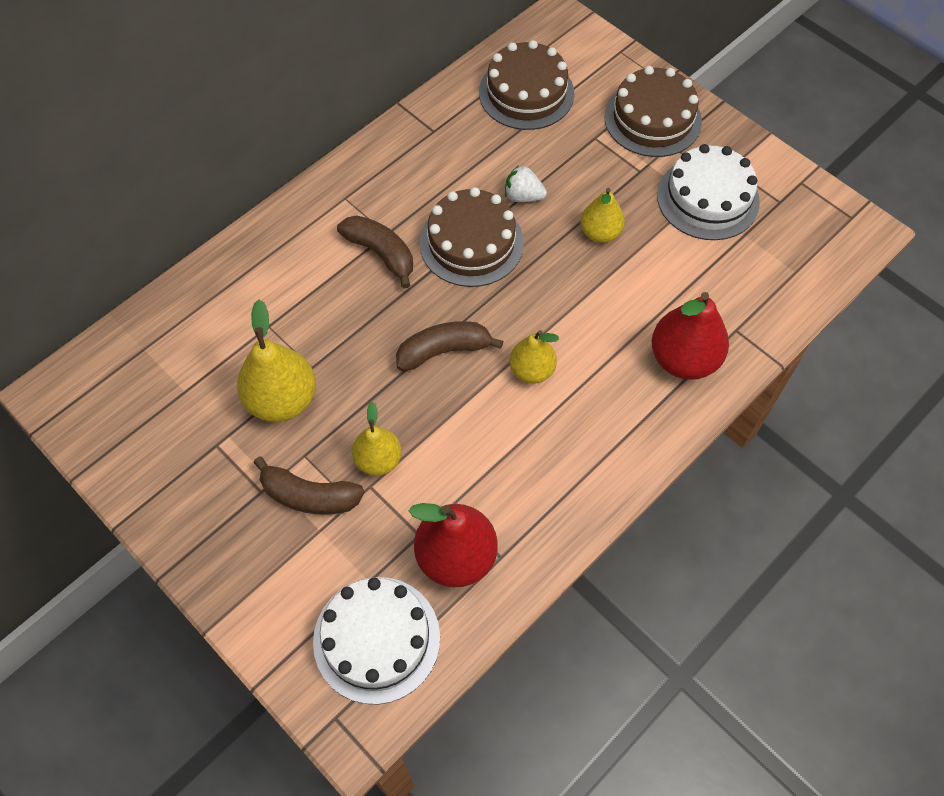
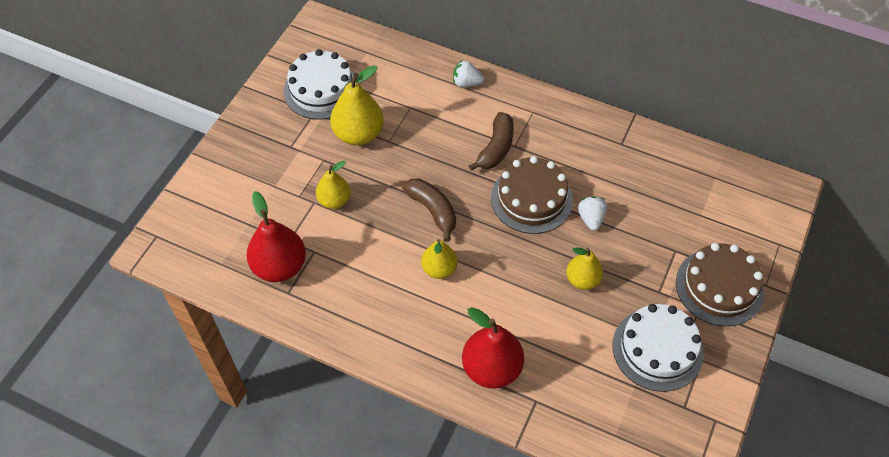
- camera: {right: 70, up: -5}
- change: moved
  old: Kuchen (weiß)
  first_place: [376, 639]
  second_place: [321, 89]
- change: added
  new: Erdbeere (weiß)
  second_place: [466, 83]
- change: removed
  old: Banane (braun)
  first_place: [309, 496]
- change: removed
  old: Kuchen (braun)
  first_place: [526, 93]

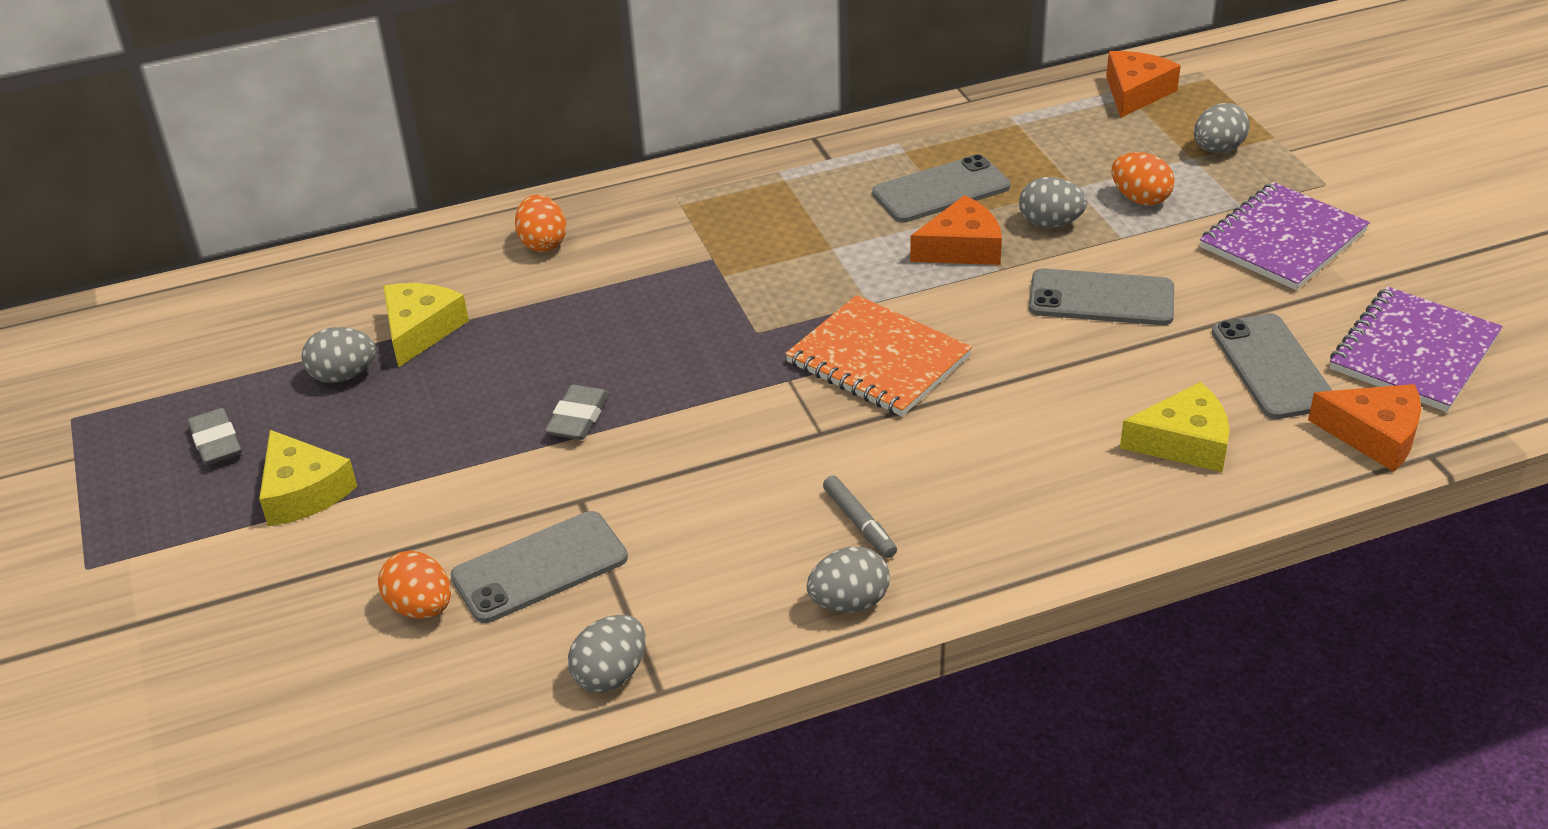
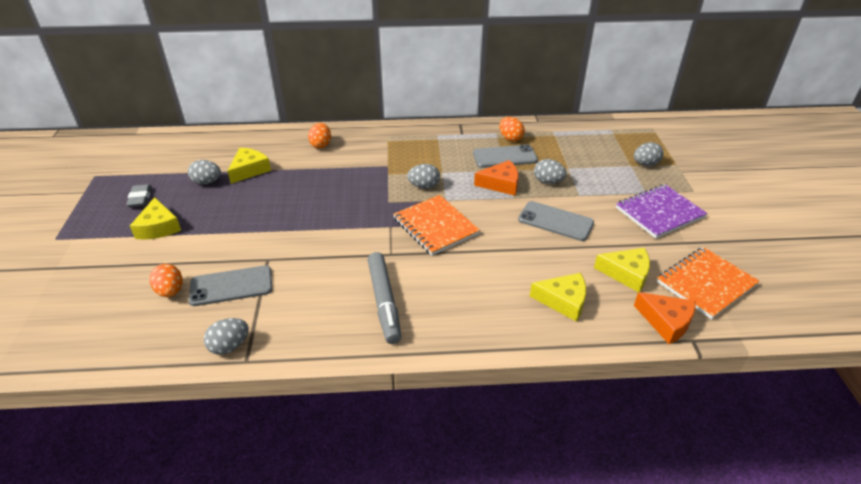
- camera: {right: 15, up: 0}
- change: resized
  old: Filzstift (grau)
  first_place: [859, 523]
  second_place: [384, 302]
  factor: 1.94
- change: moved
  old: Ei (grau)
  first_place: [849, 602]
  second_place: [424, 186]
- change: moved
  old: Ei (orange)
  first_place: [1140, 199]
  second_place: [510, 138]
- change: replaced
  old: Handy (grau)
  new: Käse (gelb)
  first_place: [1272, 367]
  second_place: [626, 274]
- change: recoloured
  old: Notizbuch (lila)
  new: Notizbuch (orange)
  first_place: [1413, 352]
  second_place: [705, 283]
- change: removed
  old: Radiergummi (grau)
  first_place: [578, 417]
- change: removed
  old: Käse (orange)
  first_place: [1135, 93]

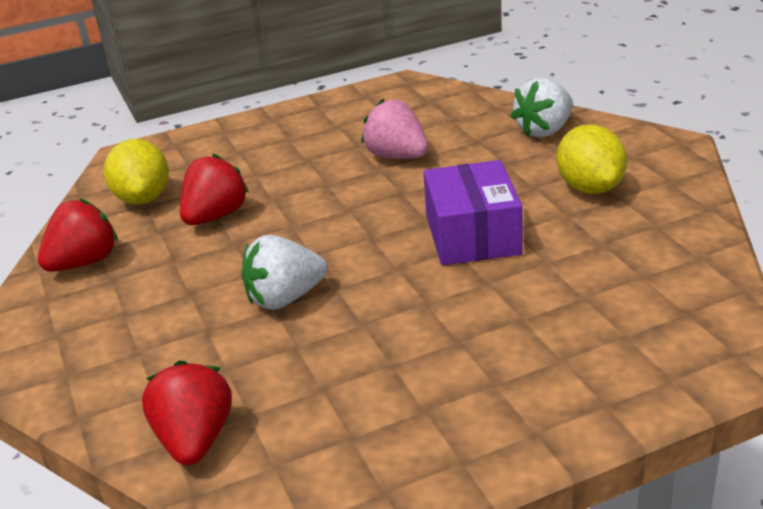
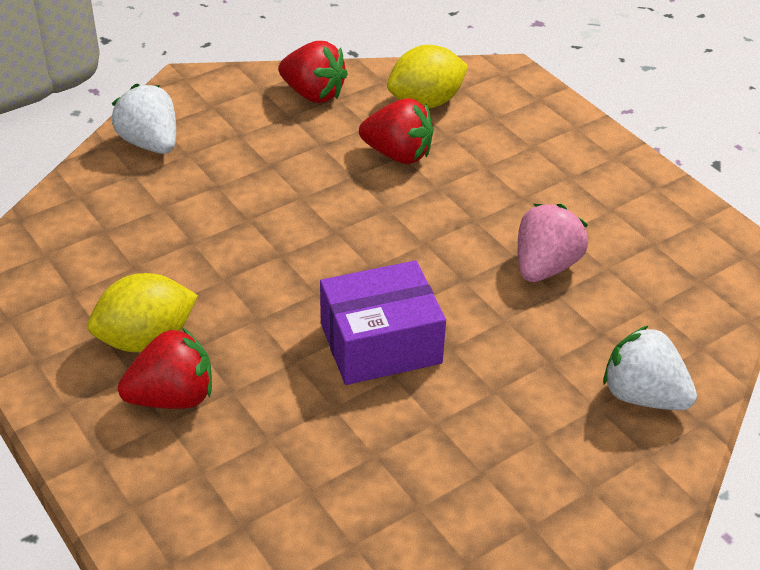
- camera: {right: 75, up: 10}
- change: moved
  old: Zitrone (gelb)
  first_place: [590, 188]
  second_place: [146, 339]
- change: moved
  old: Erdbeere (weiß)
  first_place: [285, 298]
  second_place: [150, 143]
- change: moved
  old: Erdbeere (rot)
  first_place: [195, 440]
  second_place: [173, 397]

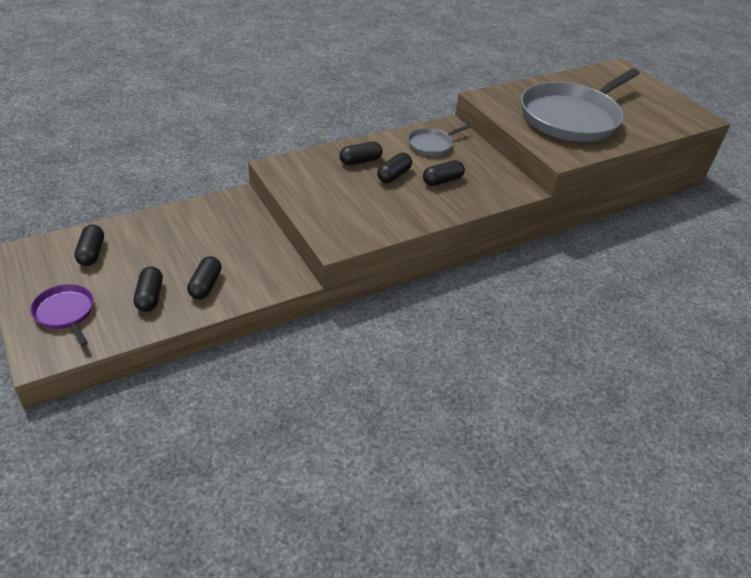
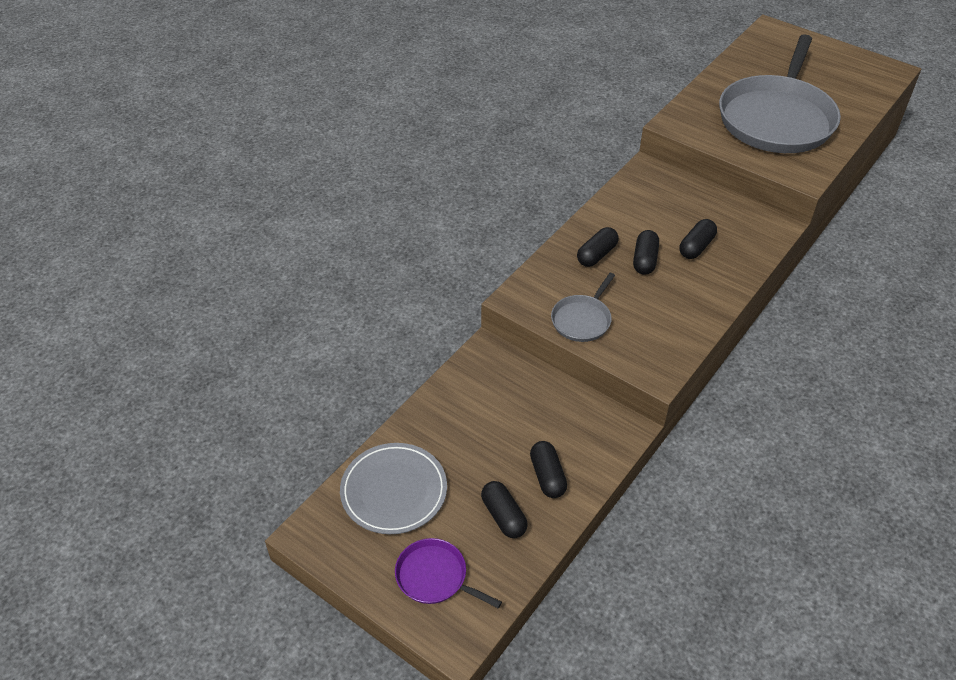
- camera: {right: -20, up: 5}
- change: replaced
  old: Kapsel (schwarz)
  new: Teller (grau)
  first_place: [91, 253]
  second_place: [394, 491]
- change: moved
  old: Pfanne (grau)
  first_place: [431, 144]
  second_place: [582, 320]

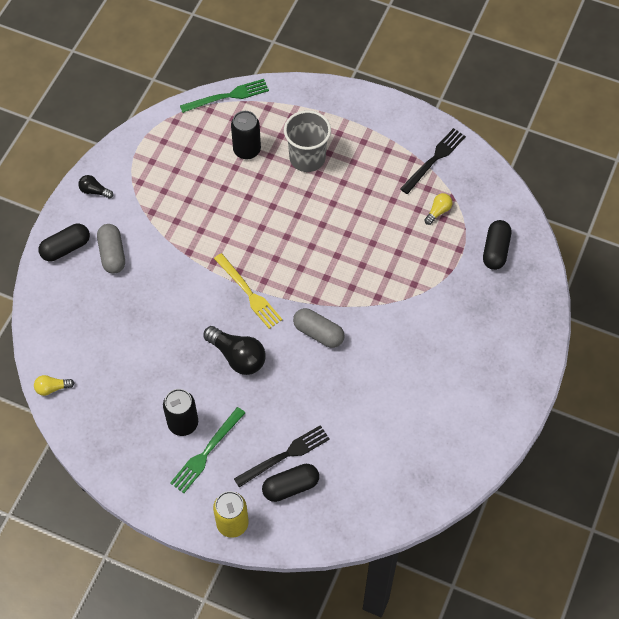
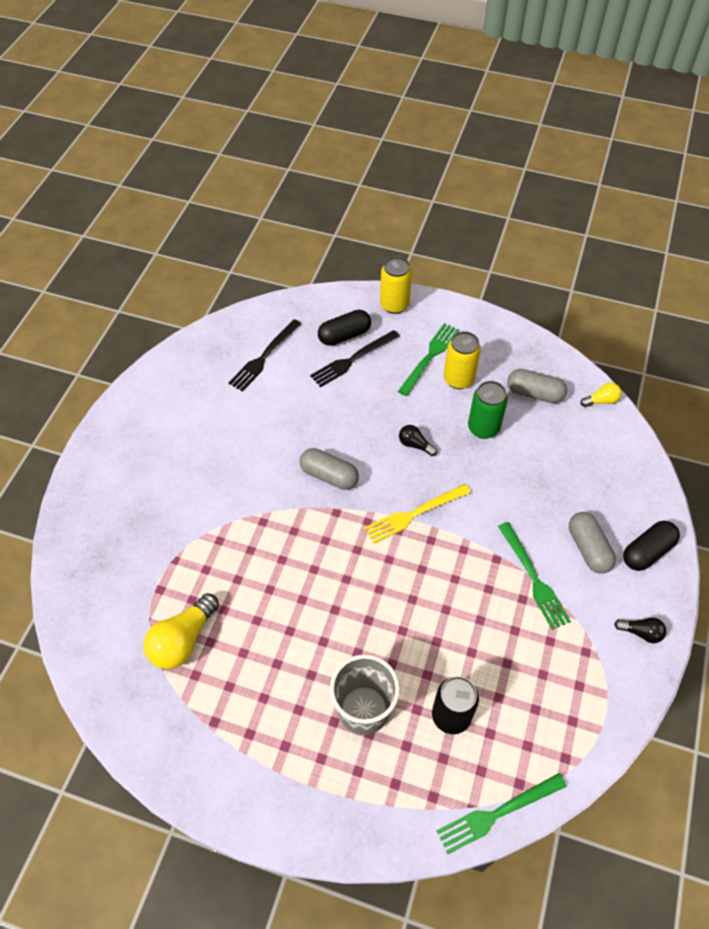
- camera: {right: 175, up: -5}
- change: resized
  old: Glühbirne (gelb)
  first_place: [438, 211]
  second_place: [183, 640]
  factor: 1.88
- change: moved
  old: Gabel (schwarz)
  first_place: [434, 159]
  second_place: [264, 357]
- change: turned
  old: Gabel (gelb)
  first_place: [249, 293]
  second_place: [414, 514]
  degrees: -75
- change: resized
  old: Glühbirne (schwarz)
  first_place: [237, 356]
  second_place: [415, 445]
  factor: 0.53
- change: recoloured
  old: Dose (schwarz)
  new: Dose (gelb)
  first_place: [183, 423]
  second_place: [458, 379]
- change: added
  new: Dose (grün)
  second_place: [483, 428]
- change: added
  new: Gabel (grün)
  second_place: [533, 578]
- change: added
  new: Kapsel (grau)
  second_place: [534, 393]
- change: removed
  old: Kapsel (schwarz)
  first_place: [495, 250]

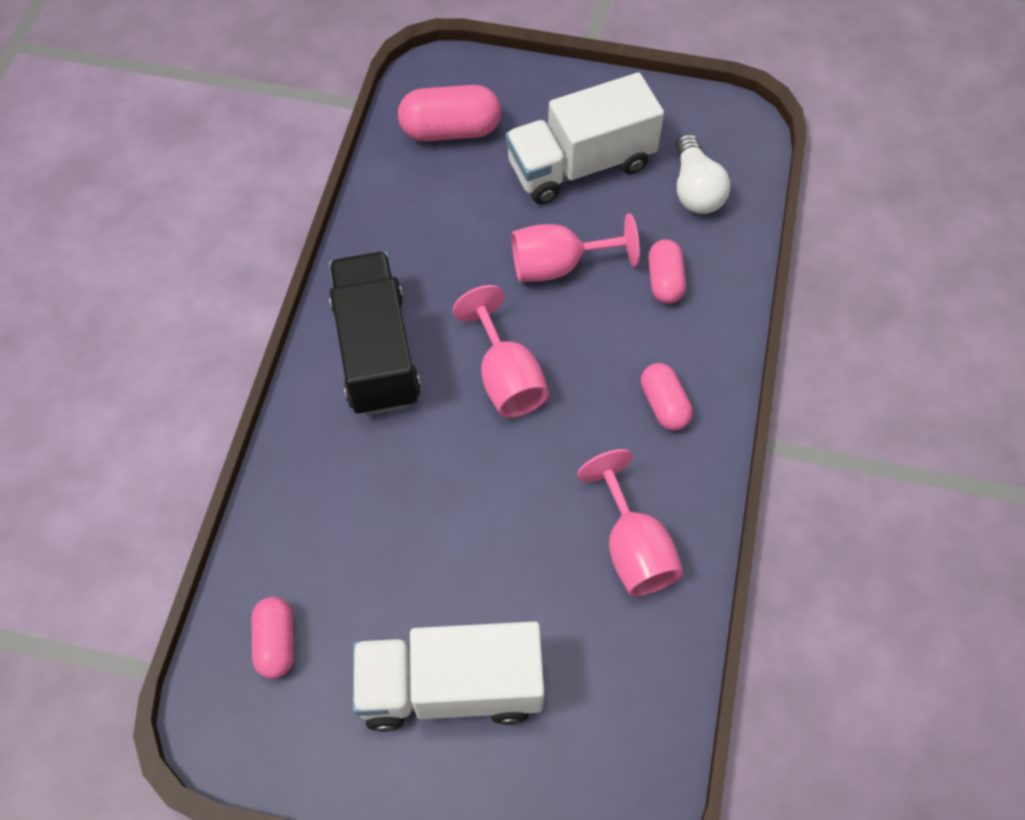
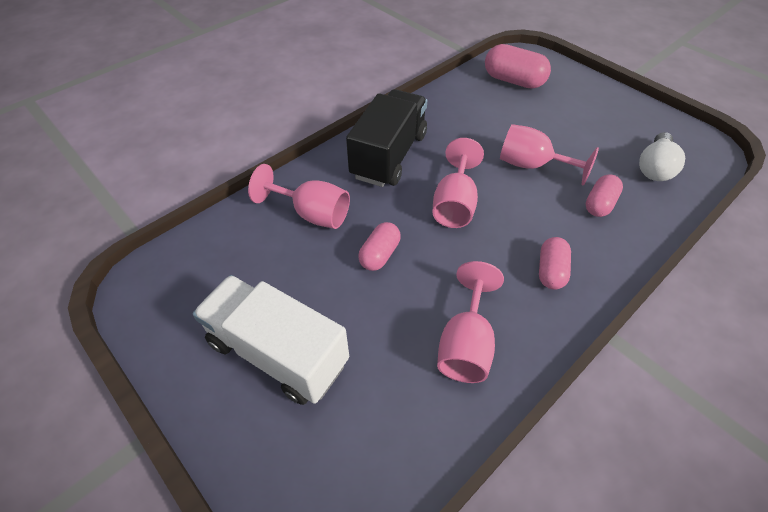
- camera: {right: 35, up: -10}
- change: added
  new: Kelch (rosa)
  second_place: [312, 214]
- change: moved
  old: Kapsel (rosa)
  first_place: [276, 642]
  second_place: [380, 254]
- change: removed
  old: Lastwagen (weiß)
  first_place: [580, 165]

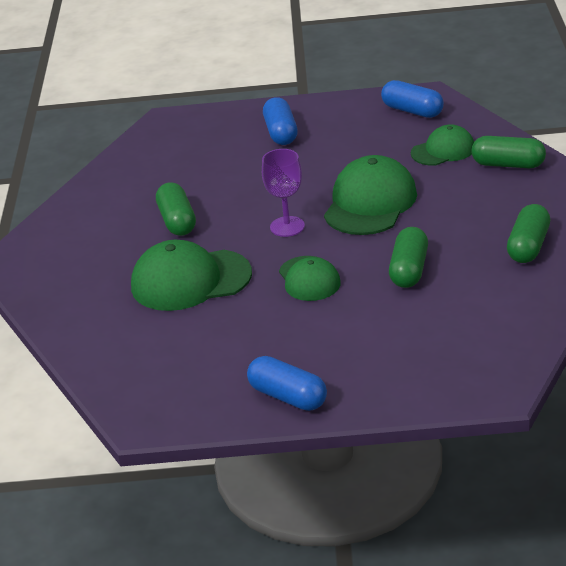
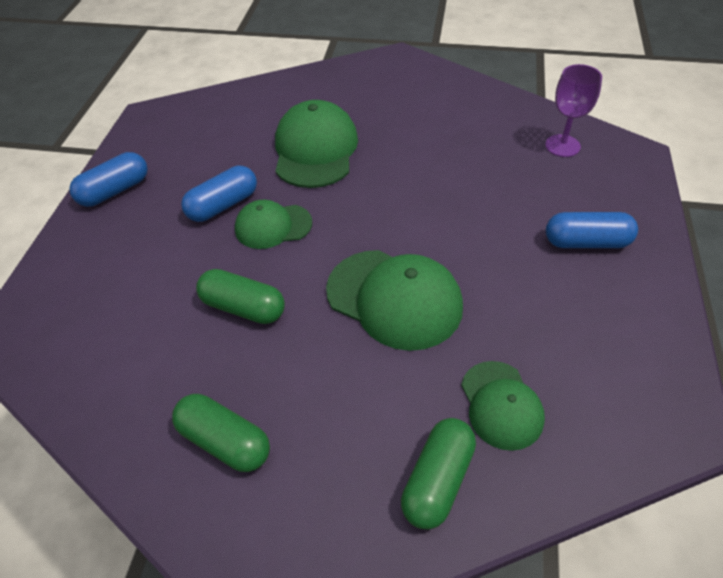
- camera: {right: 100, up: 15}
- change: moved
  old: Kapsel (blau)
  first_place: [412, 111]
  second_place: [223, 205]
- change: moved
  old: Kelch (lila)
  first_place: [287, 226]
  second_place: [562, 146]
- change: removed
  old: Kapsel (grün)
  first_place: [177, 221]

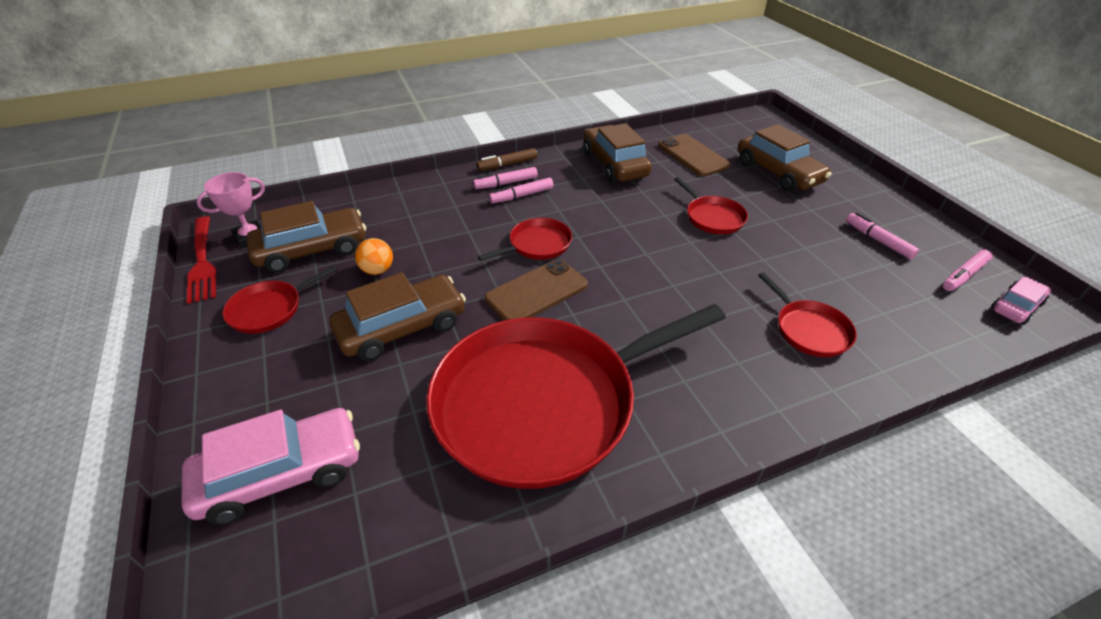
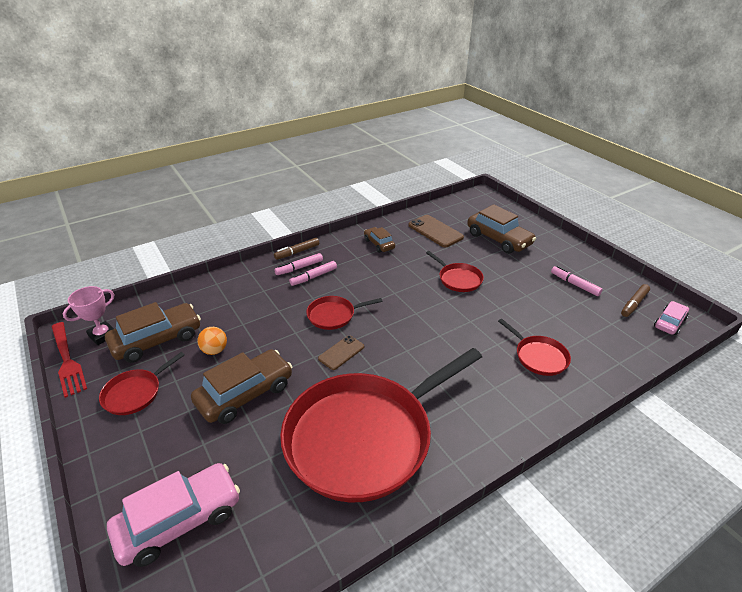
- camera: {right: -10, up: -5}
- change: turned
  old: Pfanne (rot)
  first_place: [537, 245]
  second_place: [334, 315]
  degrees: -150
- change: resized
  old: Handy (braun)
  first_place: [536, 292]
  second_place: [341, 352]
  factor: 0.62
- change: resized
  old: Auto (braun)
  first_place: [614, 164]
  second_place: [379, 244]
  factor: 0.56
- change: recoloured
  old: Filzstift (rosa)
  new: Filzstift (braun)
  first_place: [963, 275]
  second_place: [634, 304]

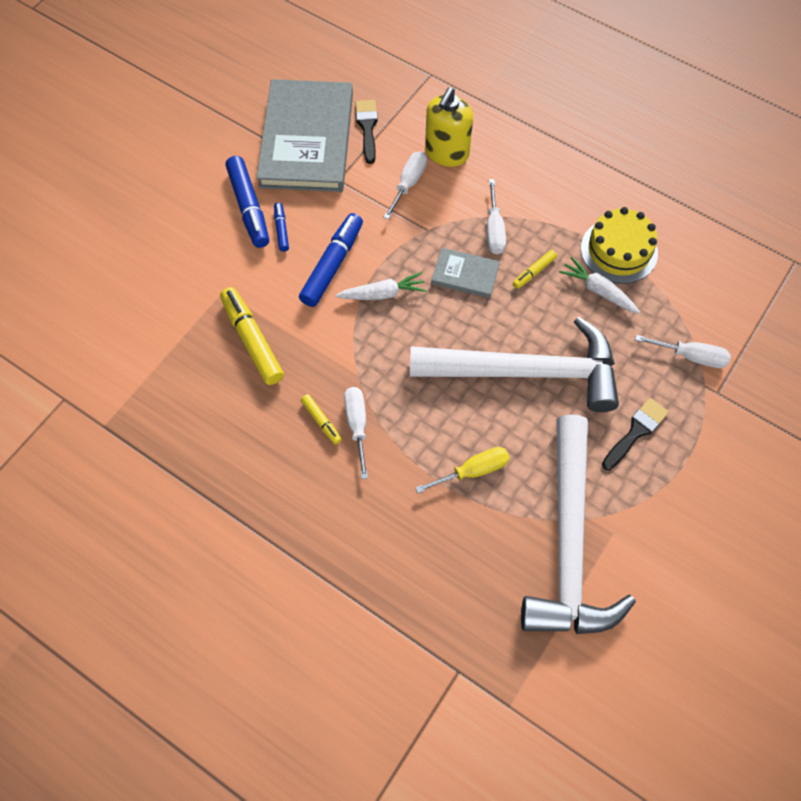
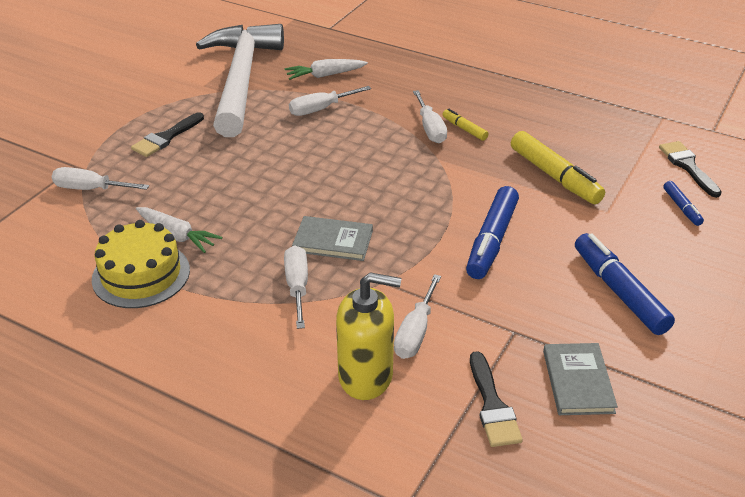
- camera: {right: 175, up: -25}
- change: moved
  old: Karotte (weiß)
  first_place: [383, 293]
  second_place: [325, 75]
- change: recoloured
  old: Schraubenzieher (gelb)
  new: Schraubenzieher (weiß)
  first_place: [473, 471]
  second_place: [320, 109]
- change: turned
  old: Seifenspender (gelb)
  first_place: [446, 153]
  second_place: [366, 376]
  degrees: 75
- change: resized
  old: Buch (grau)
  first_place: [307, 139]
  second_place: [578, 381]
  factor: 0.45
- change: added
  new: Pinsel (schwarz)
  second_place: [688, 166]
- change: moved
  old: Filzstift (blau)
  first_place: [281, 230]
  second_place: [681, 208]
- change: removed
  old: Hammer (weiß)
  first_place: [526, 371]
- change: removed
  old: Filzstift (gelb)
  first_place: [534, 272]

